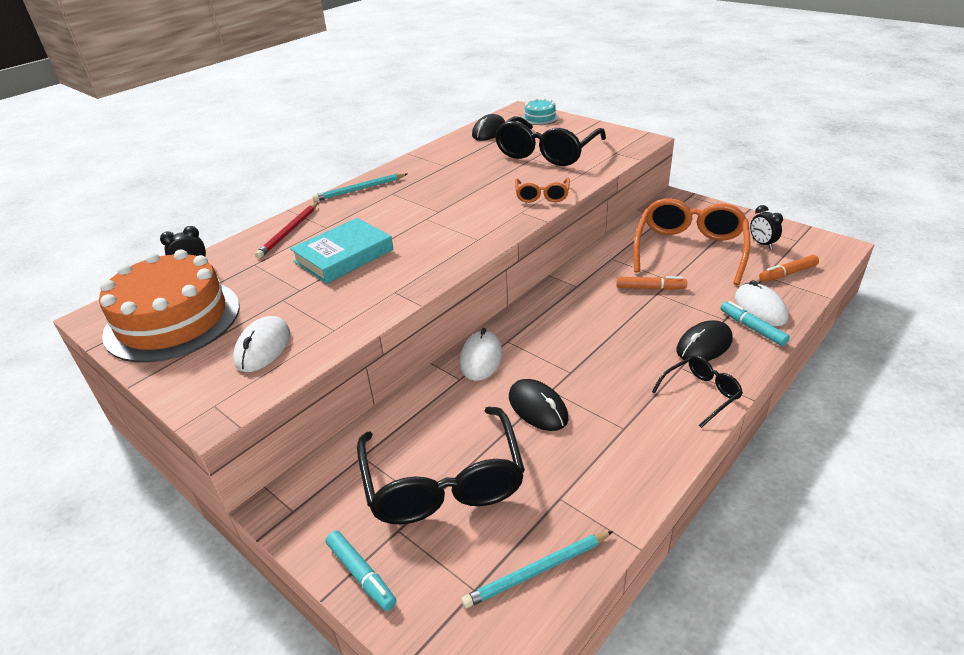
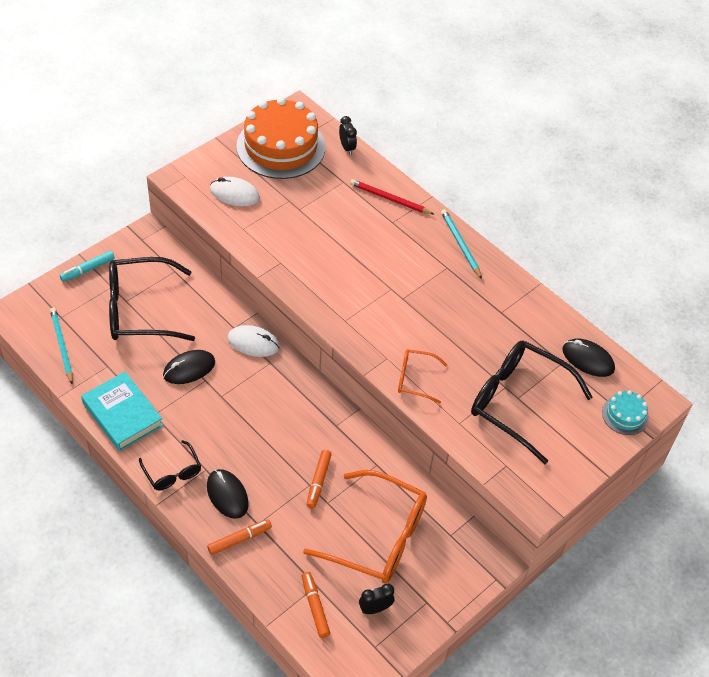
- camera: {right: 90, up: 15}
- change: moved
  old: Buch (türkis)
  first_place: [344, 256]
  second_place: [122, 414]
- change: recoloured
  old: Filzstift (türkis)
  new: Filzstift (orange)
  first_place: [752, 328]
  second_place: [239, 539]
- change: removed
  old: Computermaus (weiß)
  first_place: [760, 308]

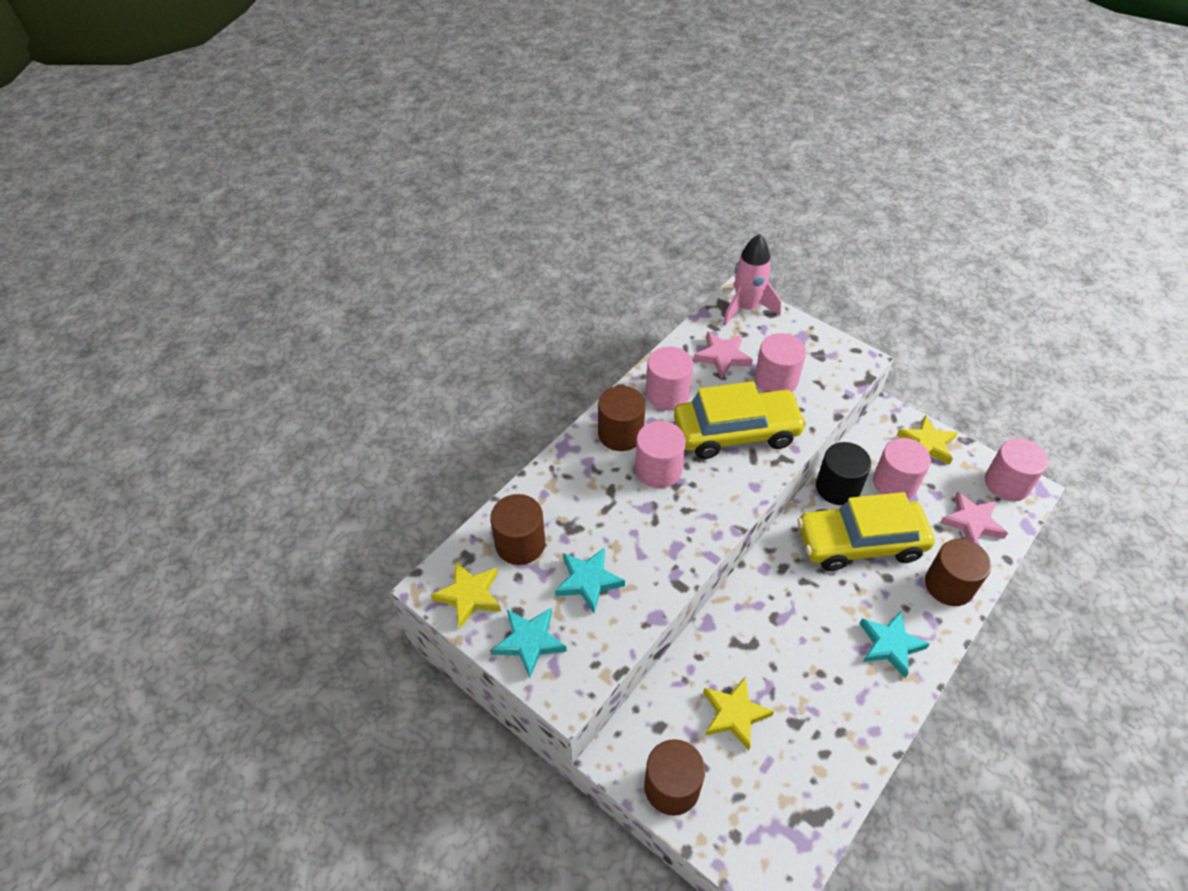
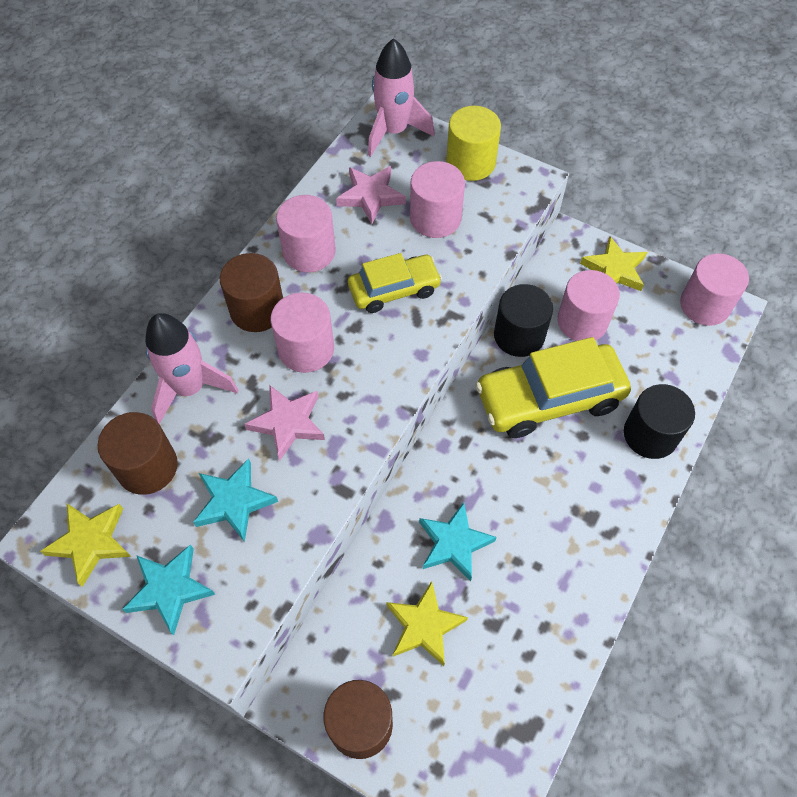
- camera: {right: -10, up: 10}
- change: added
  new: Rakete (rosa)
  second_place: [190, 388]
- change: moved
  old: Stern (rosa)
  first_place: [972, 522]
  second_place: [288, 423]
- change: resized
  old: Auto (gelb)
  first_place: [736, 432]
  second_place: [394, 289]
  factor: 0.61
- change: moved
  old: Stern (türkis)
  first_place: [890, 645]
  second_place: [454, 543]
- change: added
  new: Vollzylinder (gelb)
  second_place: [470, 162]
- change: recoloured
  old: Vollzylinder (braun)
  new: Vollzylinder (schwarz)
  first_place: [949, 585]
  second_place: [650, 434]

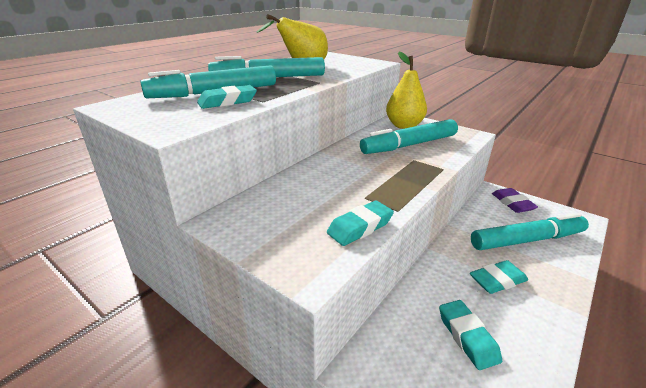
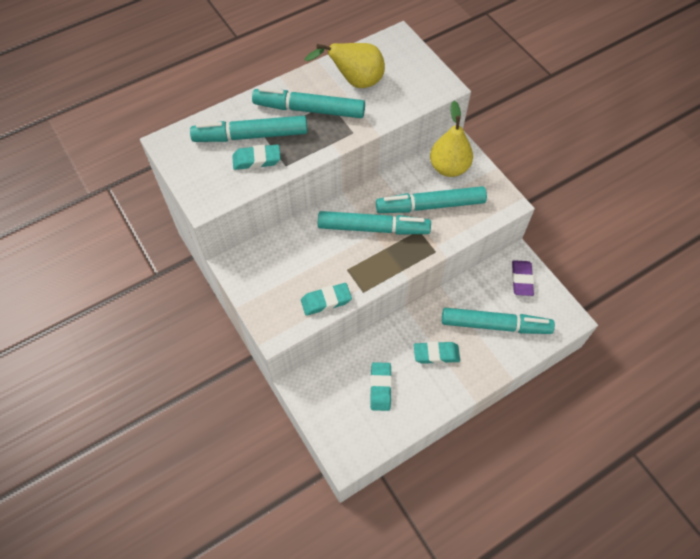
- camera: {right: 20, up: 30}
- change: added
  new: Filzstift (türkis)
  second_place: [373, 228]

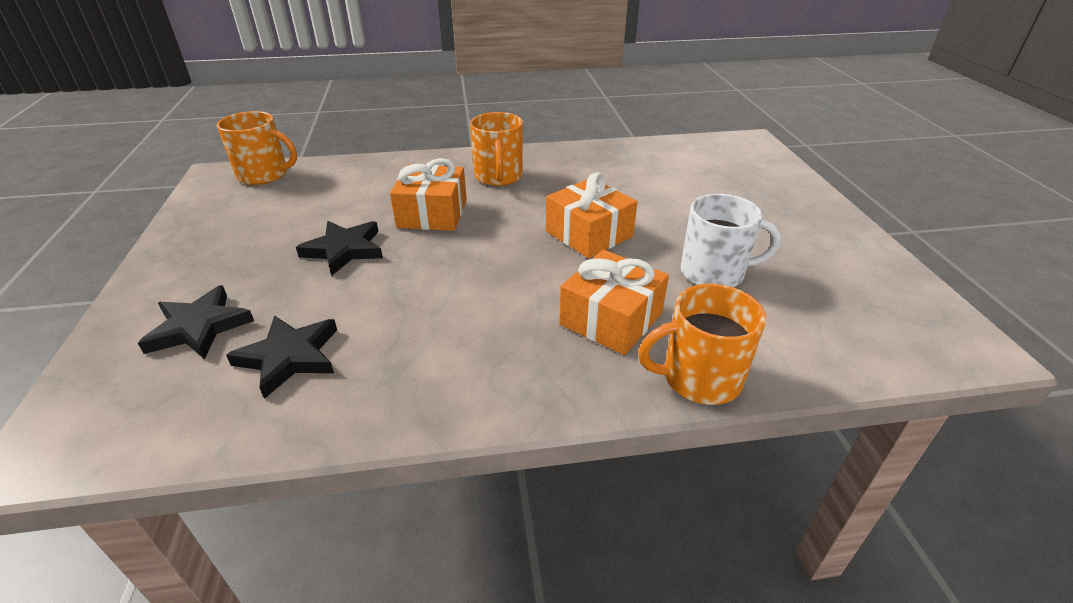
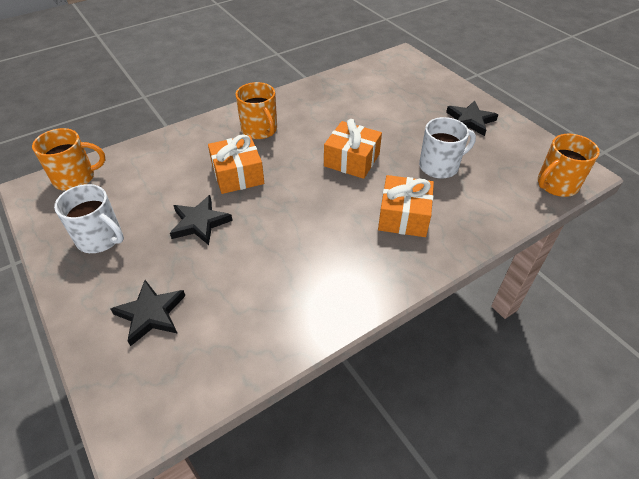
- camera: {right: -25, up: 10}
- change: added
  new: Tasse (weiß)
  second_place: [100, 238]
- change: moved
  old: Stern (schwarz)
  first_place: [289, 357]
  second_place: [470, 120]
- change: moved
  old: Tasse (orange)
  first_place: [699, 378]
  second_place: [556, 185]

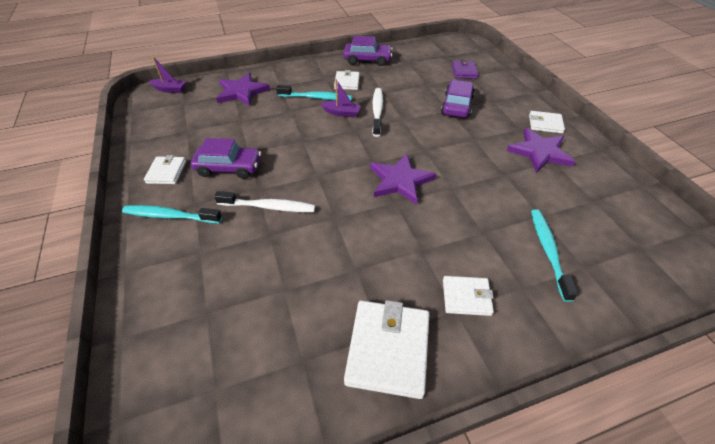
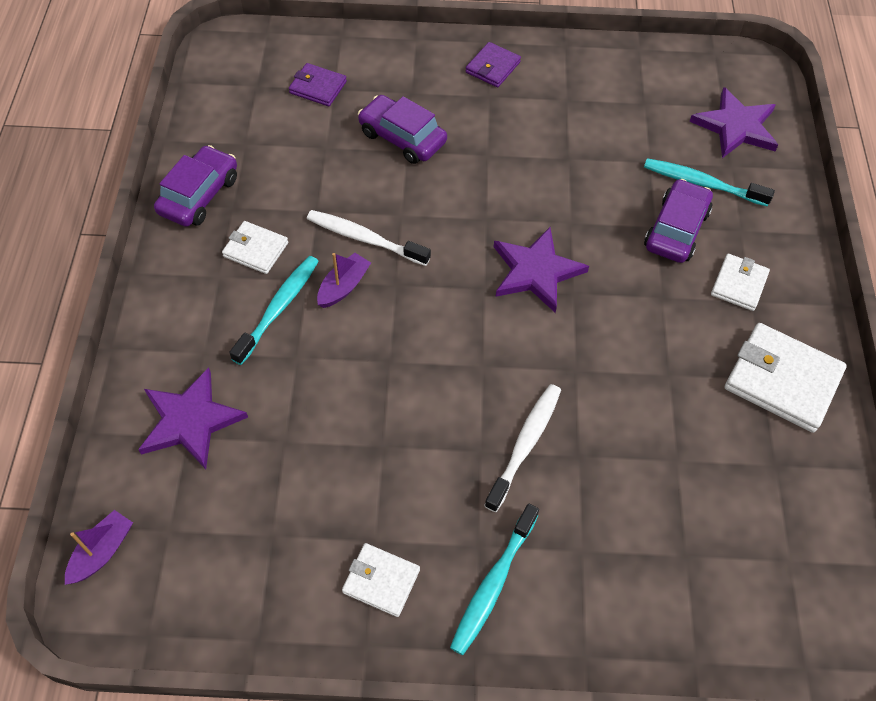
- camera: {right: -70, up: 10}
- change: recoloured
  old: Geldbörse (weiß)
  new: Geldbörse (lila)
  first_place: [545, 124]
  second_place: [492, 67]
- change: moved
  old: Auto (lila)
  first_place: [229, 167]
  second_place: [676, 229]
- change: moved
  old: Stern (lila)
  first_place: [539, 152]
  second_place: [736, 127]

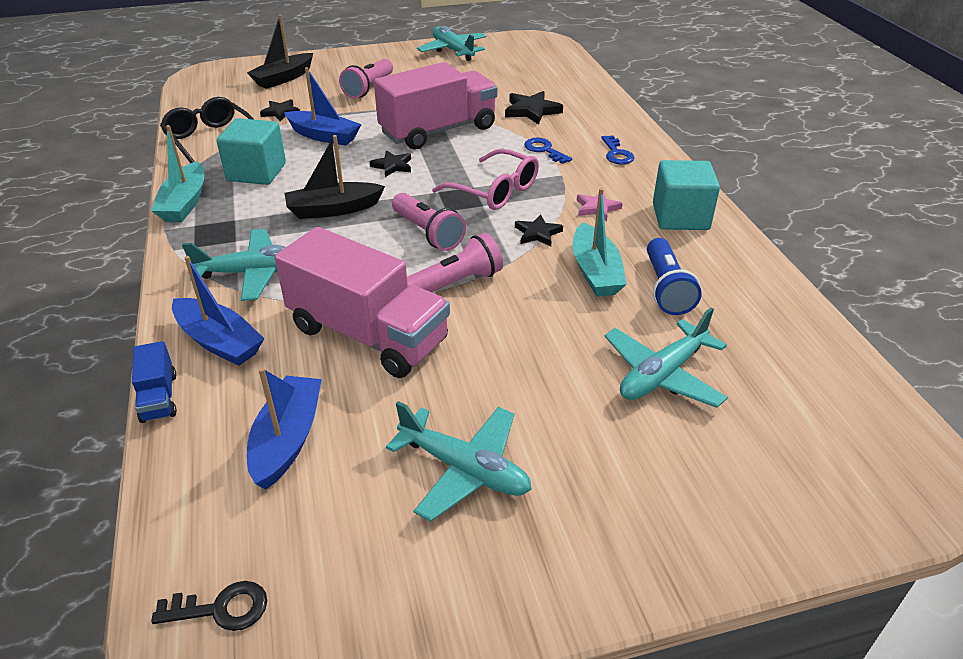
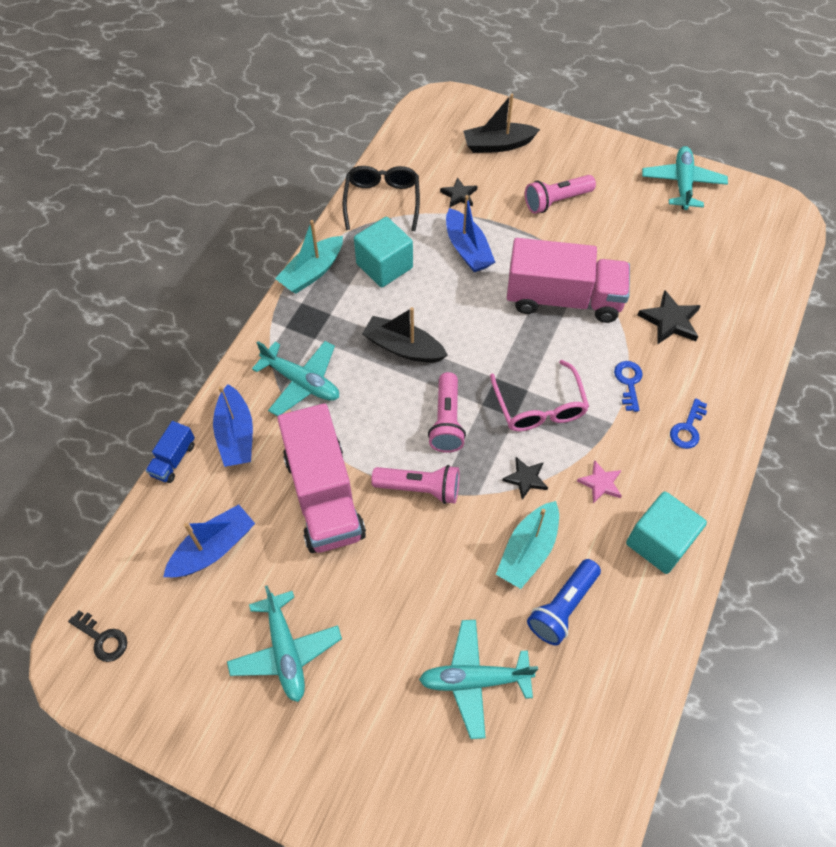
- camera: {right: 40, up: 20}
- change: removed
  old: Stern (schwarz)
  first_place: [392, 166]

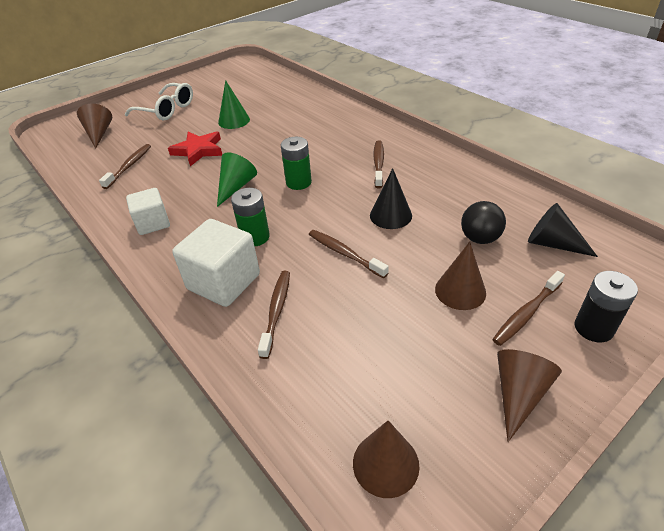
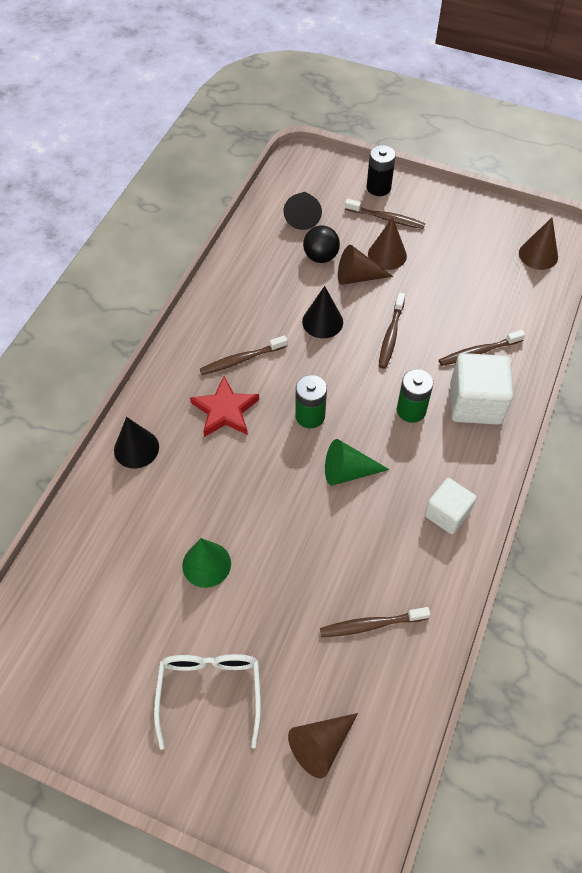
- camera: {right: -120, up: 15}
- change: added
  new: Kegel (schwarz)
  second_place: [136, 448]
- change: moved
  old: Stern (rot)
  first_place: [198, 150]
  second_place: [225, 410]
- change: moved
  old: Kegel (braun)
  first_place: [518, 394]
  second_place: [357, 277]

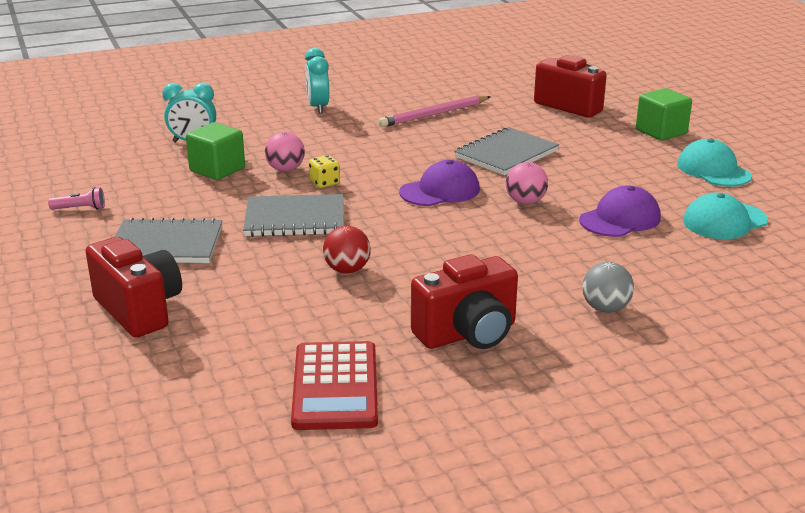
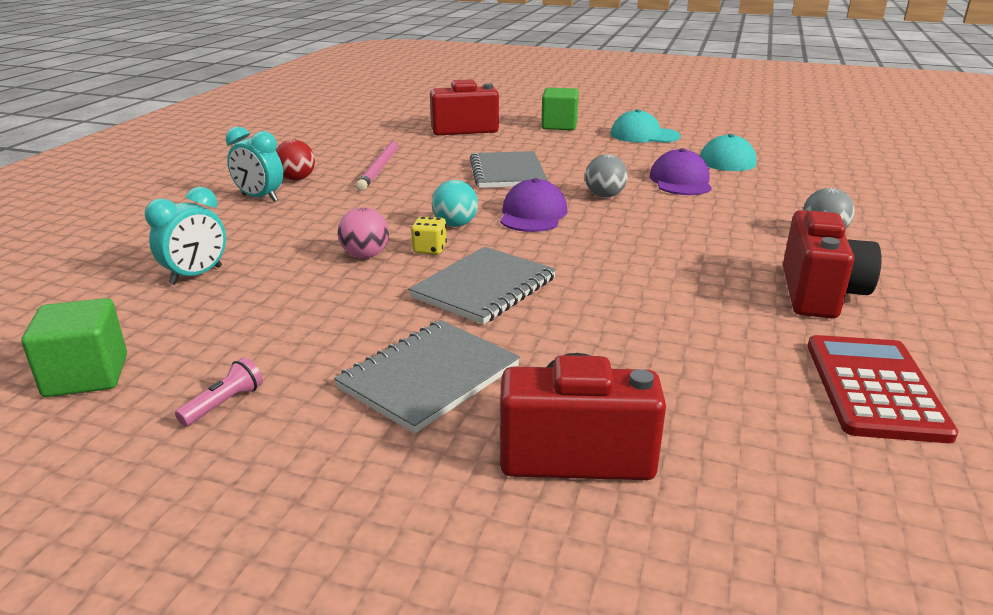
- camera: {right: -50, up: 0}
- change: moved
  old: Kubus (grün)
  first_place: [217, 169]
  second_place: [86, 375]
- change: moved
  old: Ball (rot)
  first_place: [347, 270]
  second_place: [296, 179]
- change: added
  new: Ball (türkis)
  second_place: [455, 225]
- change: recoloured
  old: Ball (rosa)
  new: Ball (grau)
  first_place: [525, 202]
  second_place: [604, 196]
- change: turned
  old: Taschenrechner (rot)
  first_place: [335, 386]
  second_place: [874, 388]
  degrees: -120

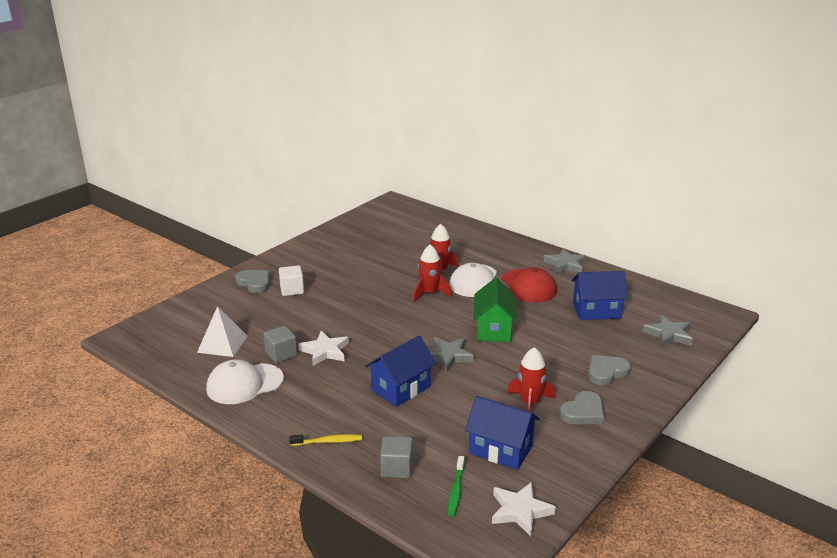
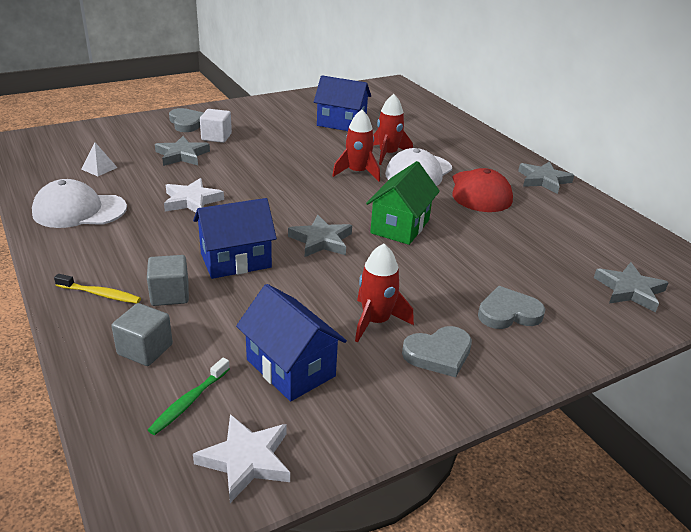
- camera: {right: 20, up: 5}
- change: resized
  old: Pyramide (weiß)
  first_place: [222, 344]
  second_place: [99, 168]
  factor: 0.58
- change: moved
  old: Kubus (grau)
  first_place: [281, 354]
  second_place: [170, 294]
- change: added
  new: Stern (grau)
  second_place: [182, 155]
- change: moved
  old: Haus (blau)
  first_place: [596, 311]
  second_place: [341, 123]

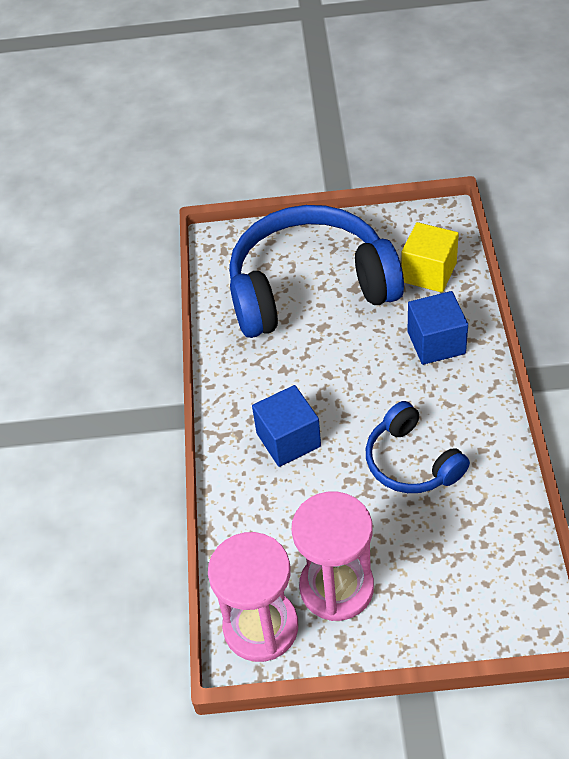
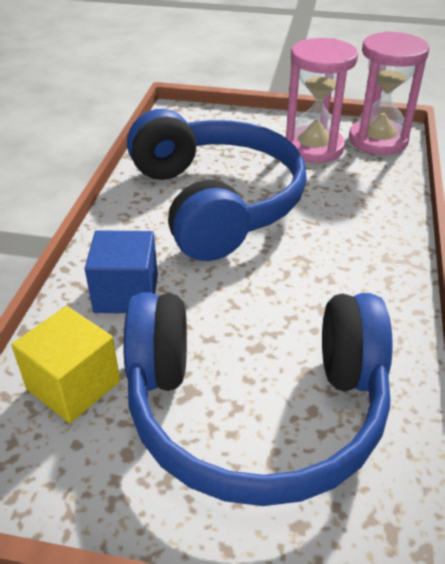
- camera: {right: -170, up: -10}
- change: resized
  old: Kopfhörer (blau)
  first_place: [411, 462]
  second_place: [216, 202]
  factor: 1.94
- change: removed
  old: Kubus (blau)
  first_place: [288, 440]

